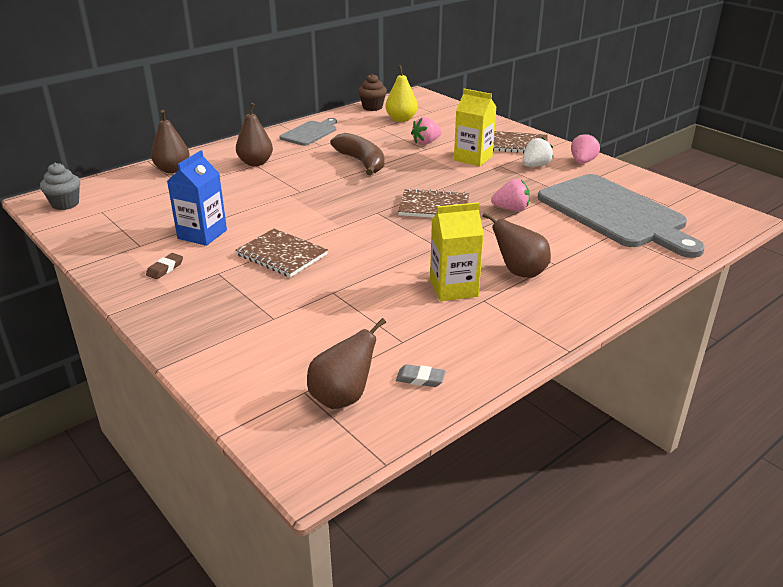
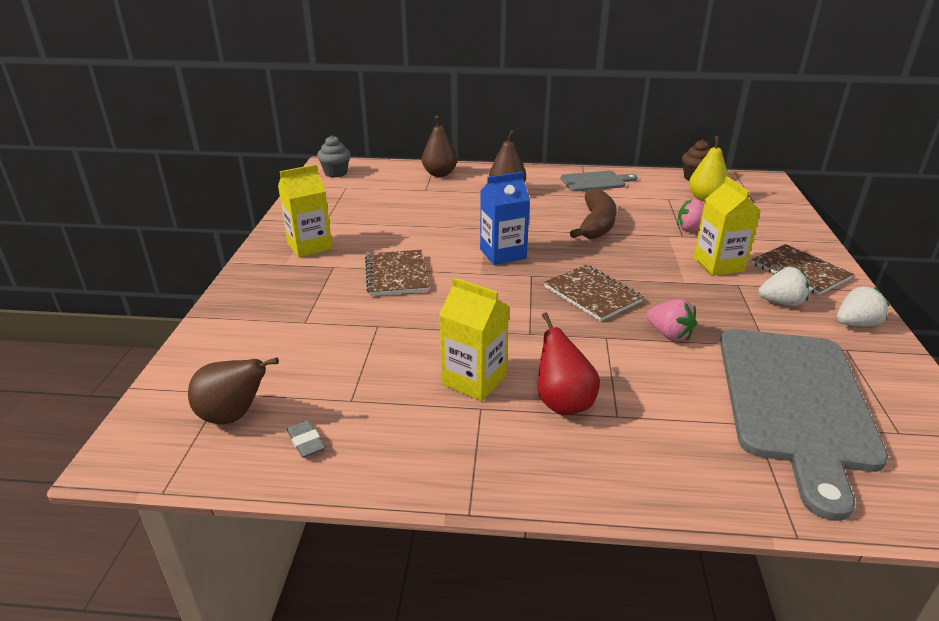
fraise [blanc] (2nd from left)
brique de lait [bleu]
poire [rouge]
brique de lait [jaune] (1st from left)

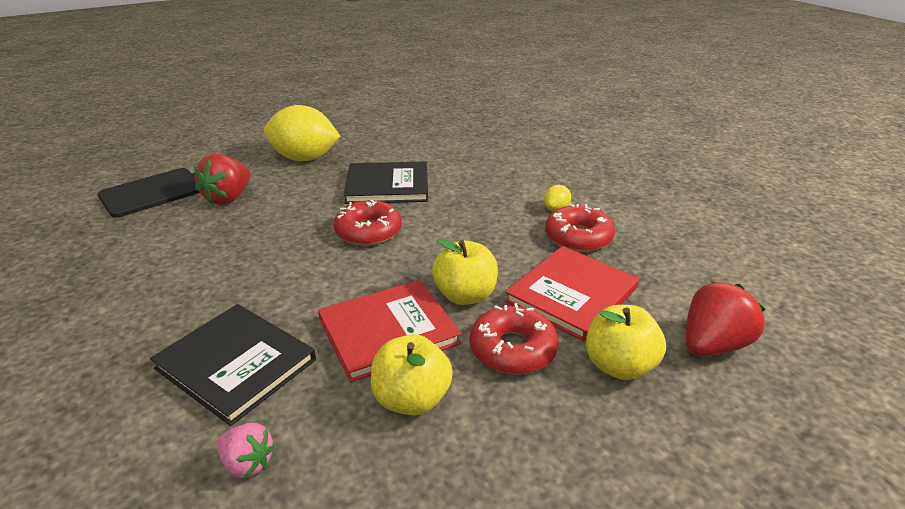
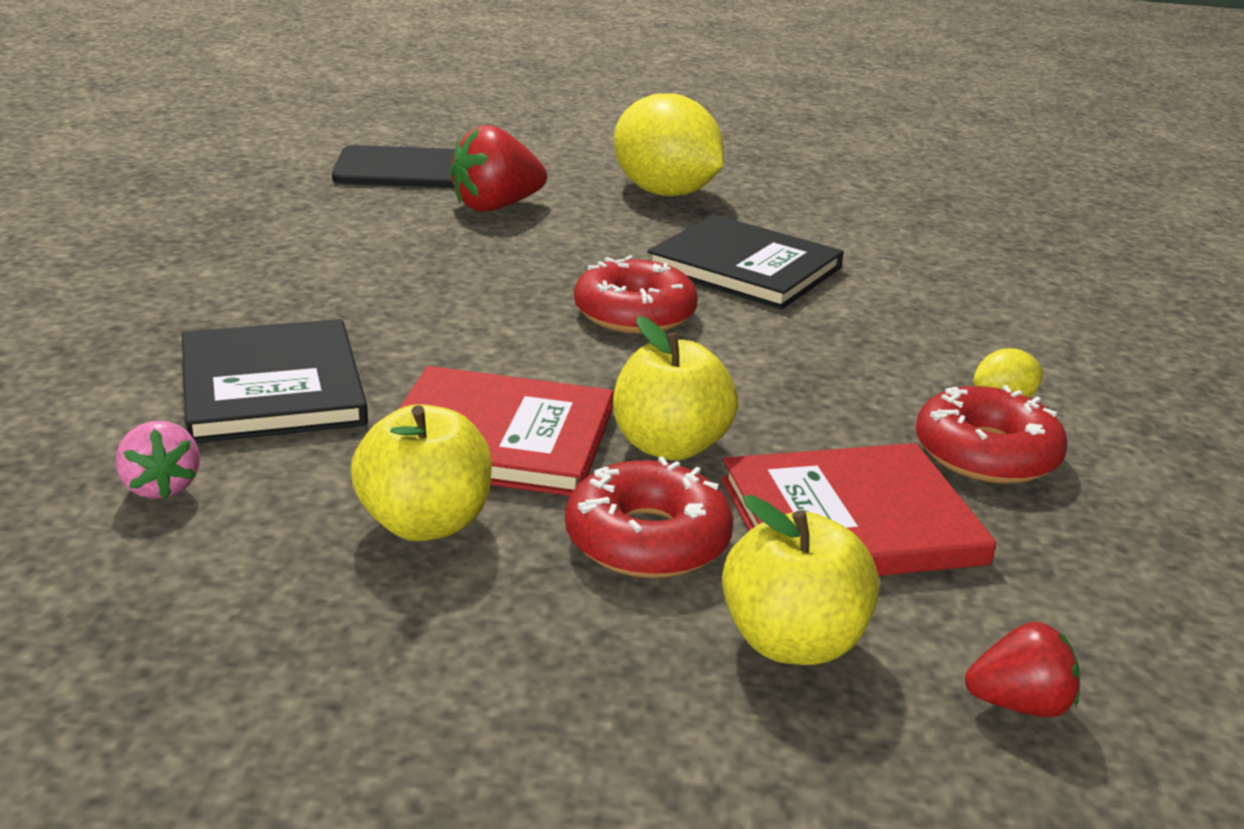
fraise [rouge] (2nd from left)

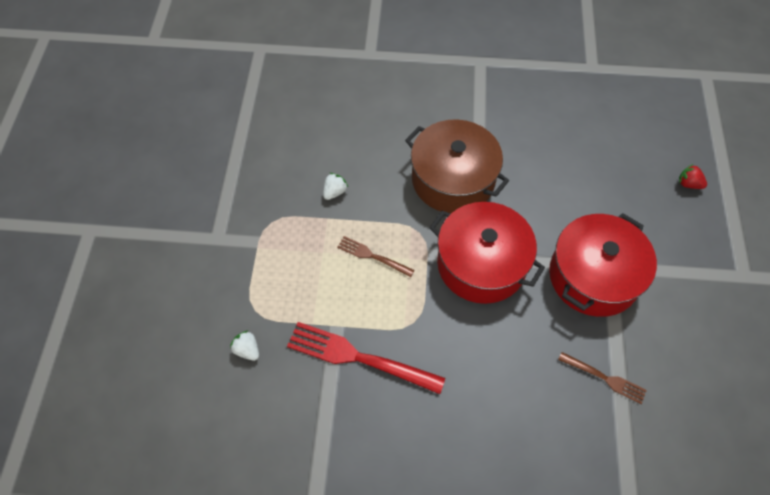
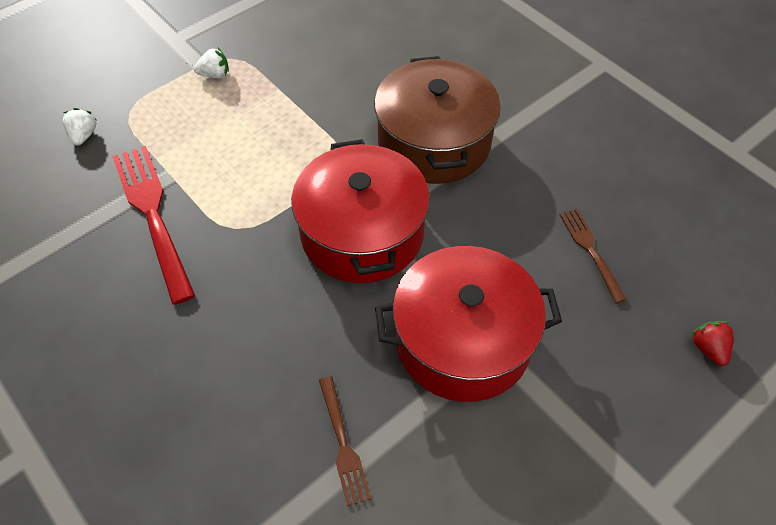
fraise [blanc] (2nd from left)
fourchette [marron] (2nd from left)

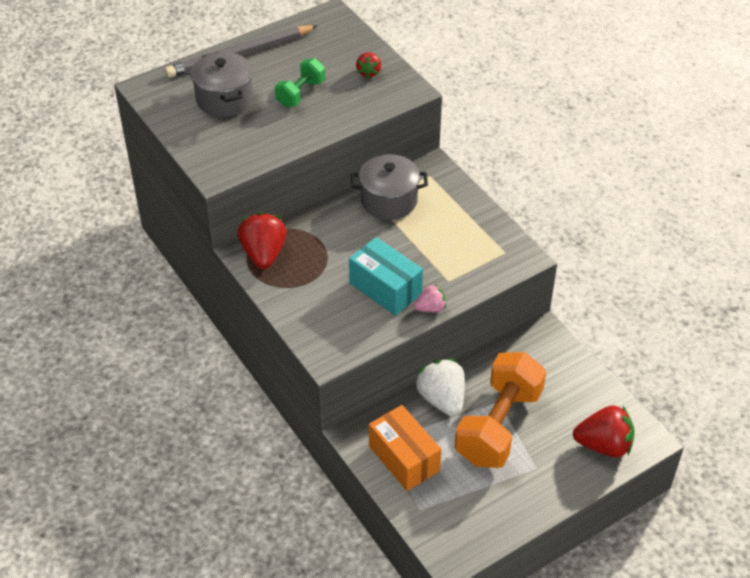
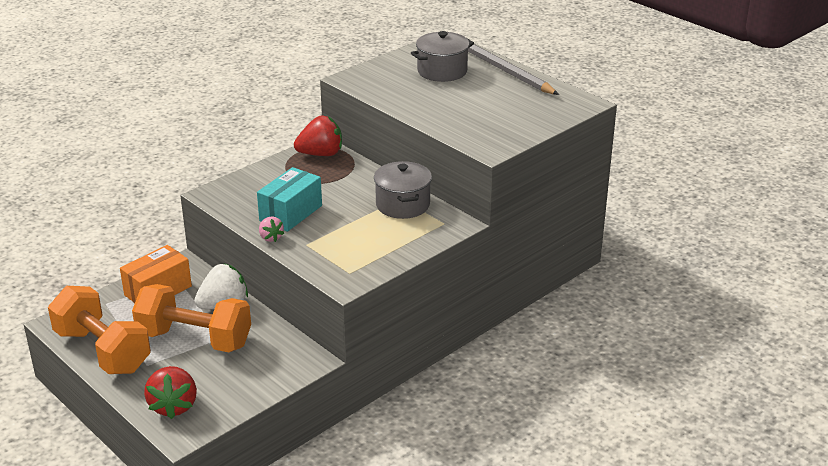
fraise [rouge] (2nd from left in the first image)
haltère [vert]
haltère [orange] (1st from left)

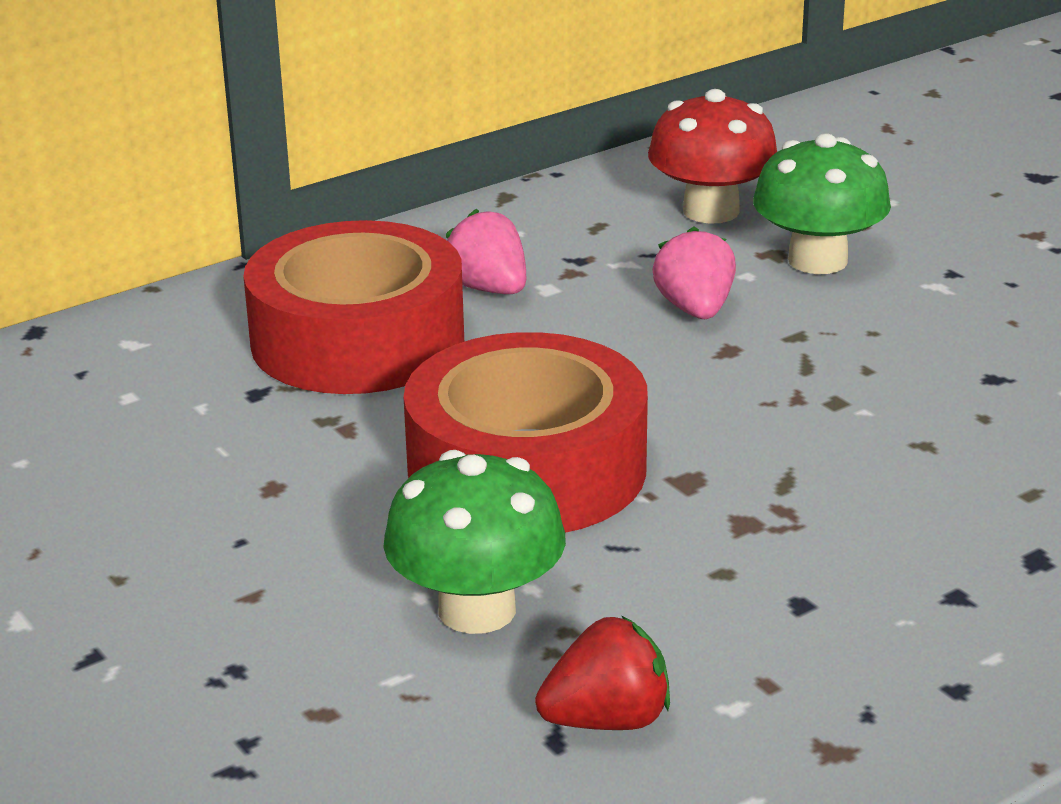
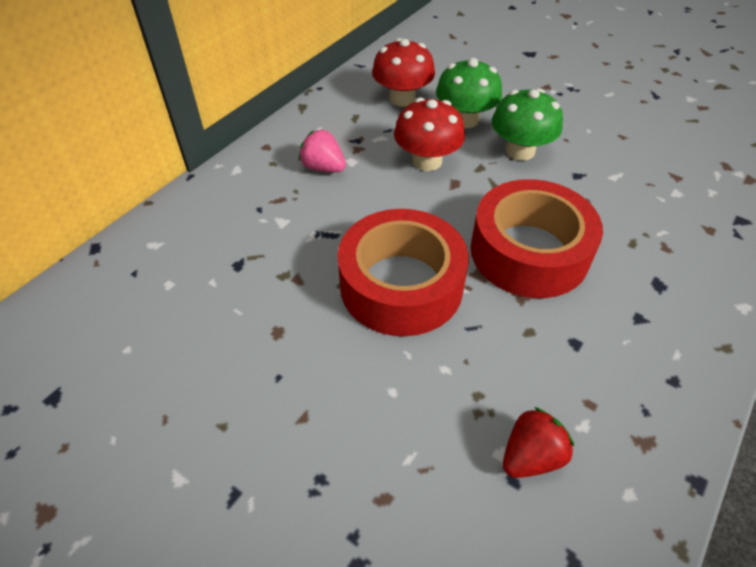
ruban adhésif [rouge] (2nd from left)
champignon [rouge] (2nd from left)
champignon [vert] (2nd from left)

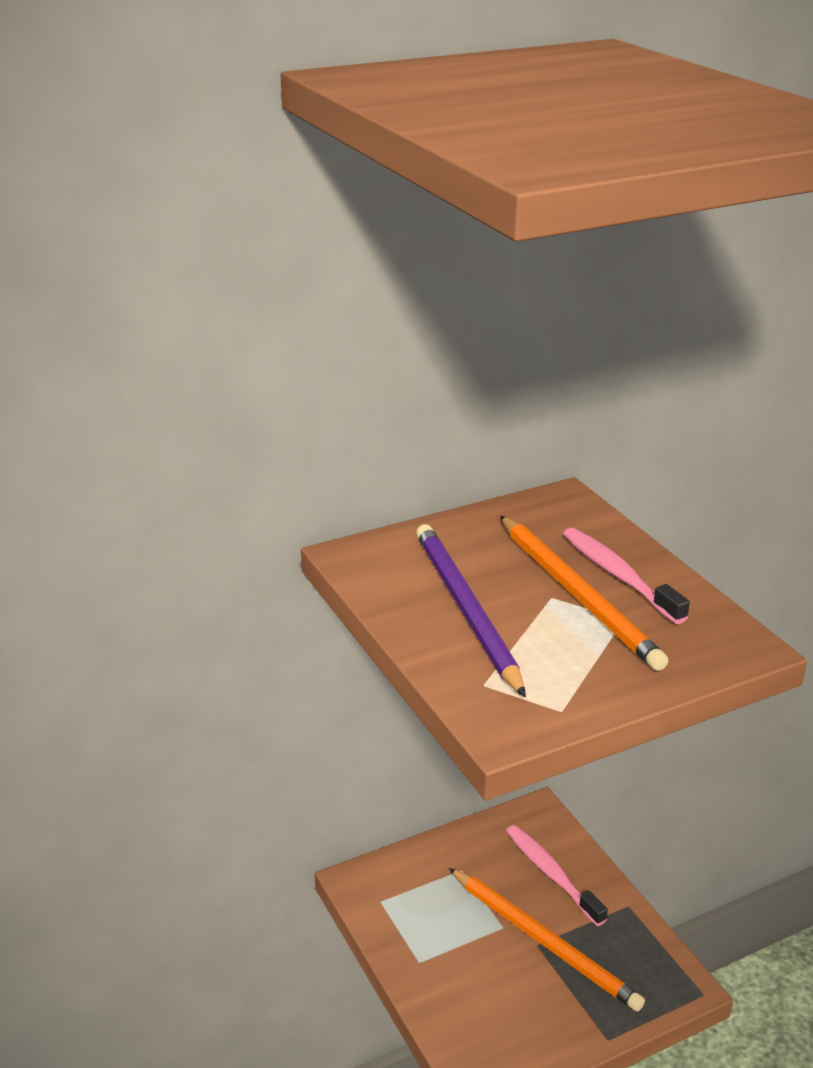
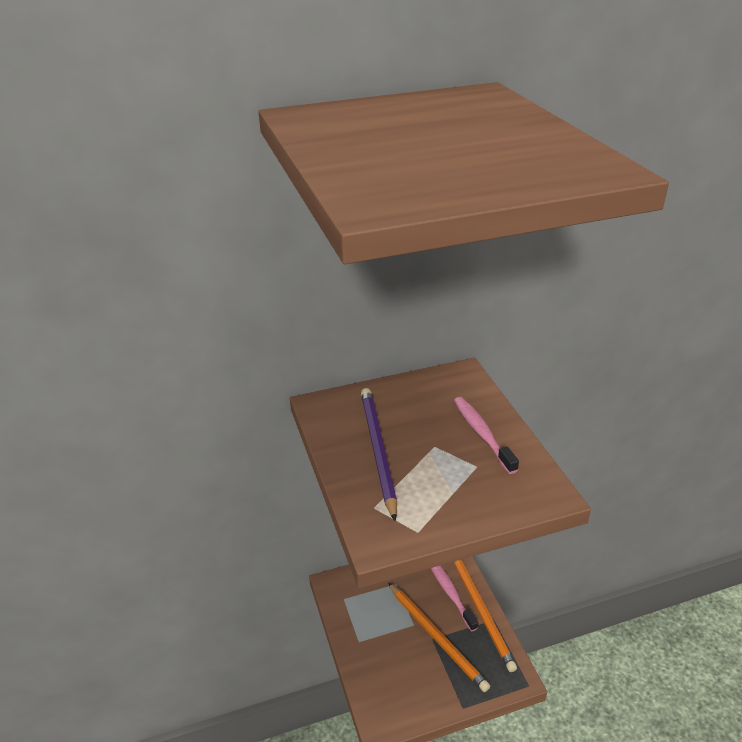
crayon [orange] (2nd from left)

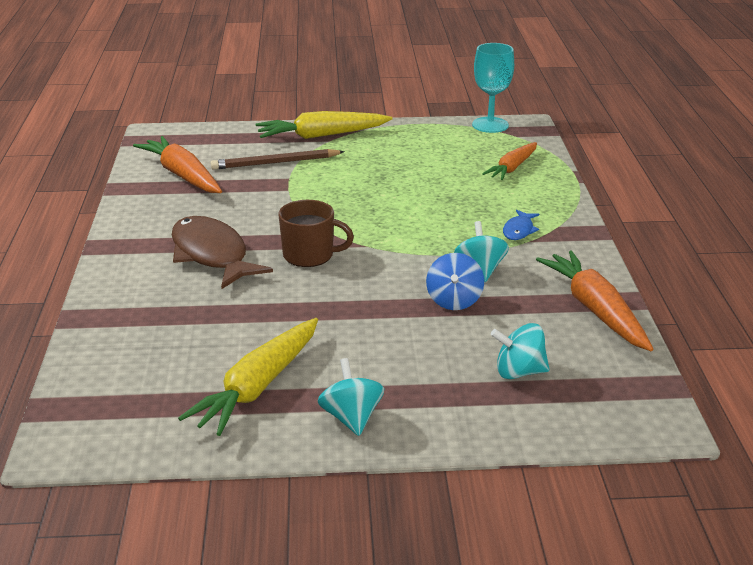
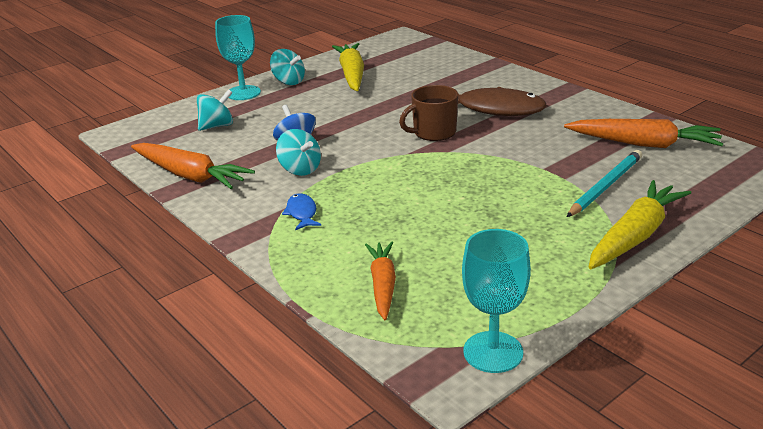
crayon [turquoise]
verre à pied [turquoise] (1st from left)

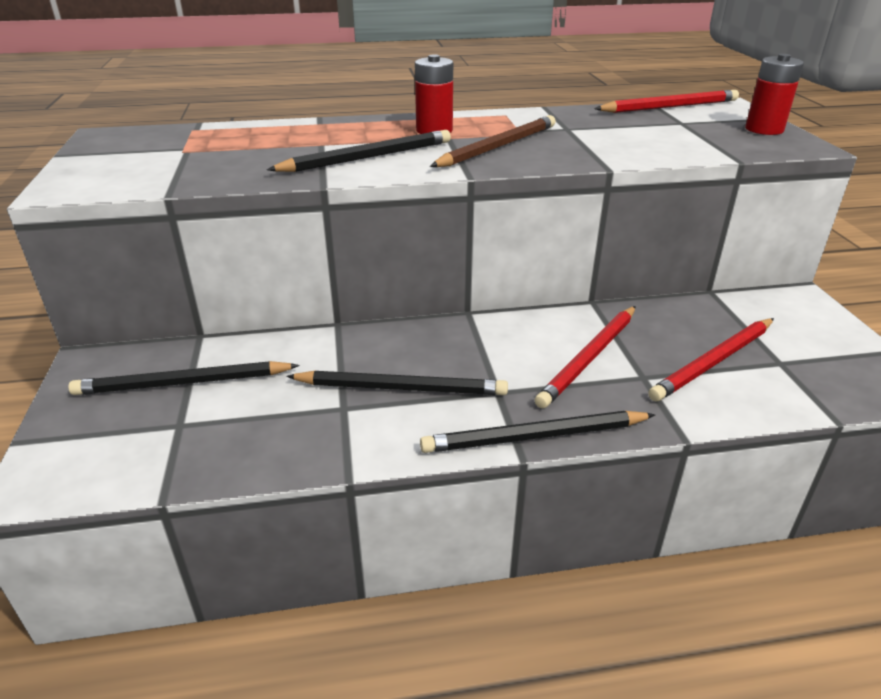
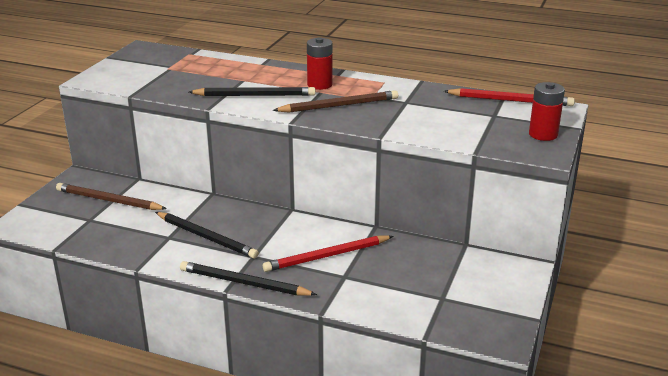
crayon [rouge] (3rd from left in the first image)
crayon [marron] (1st from left)

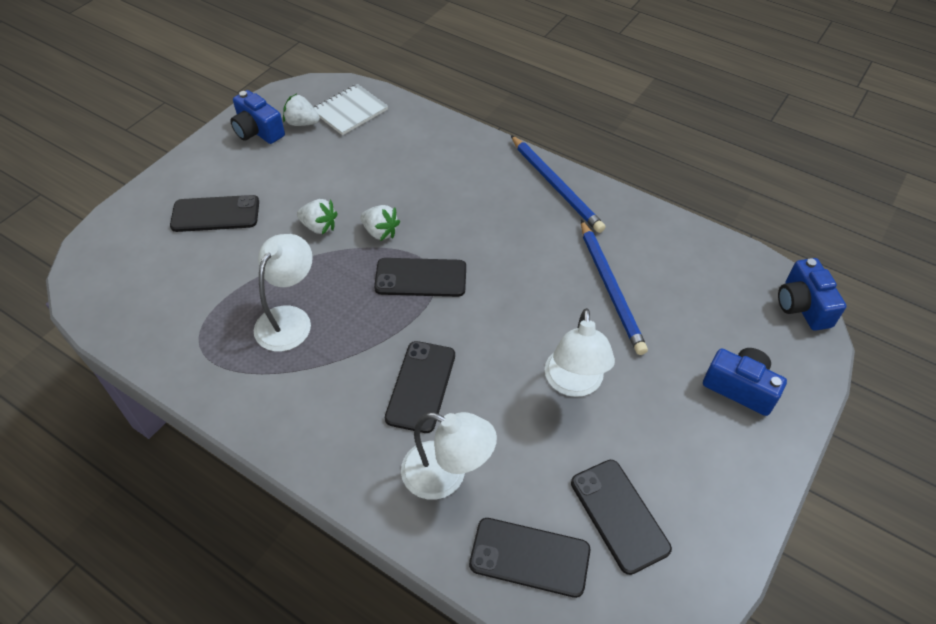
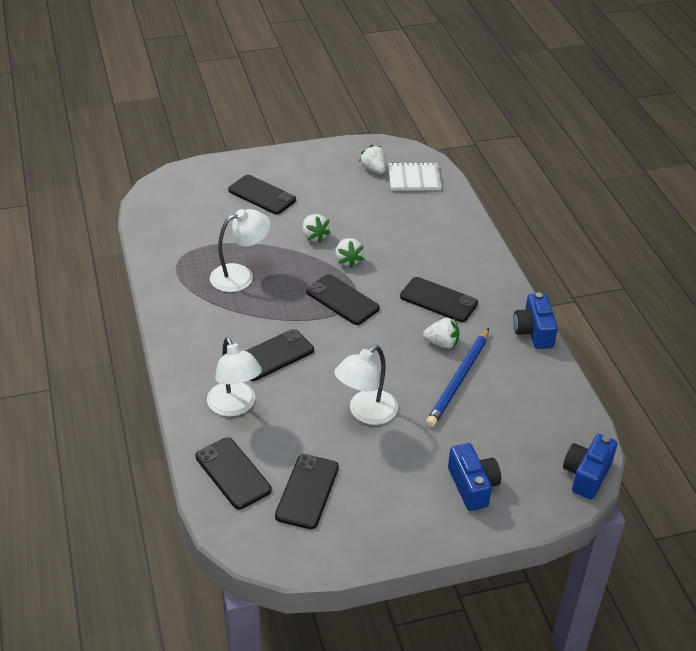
appareil photo [bleu] (2nd from left)
crayon [bleu] (1st from left in the first image)
téléphone [noir] (6th from left)
fraise [blanc] (4th from left)

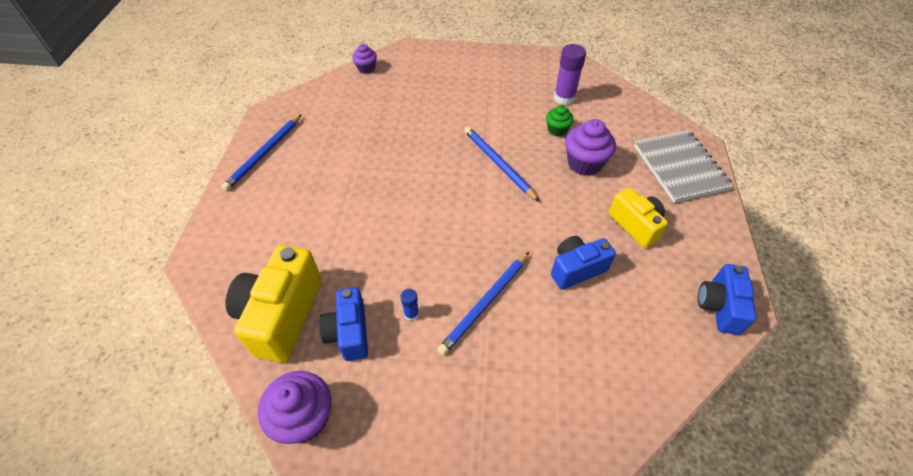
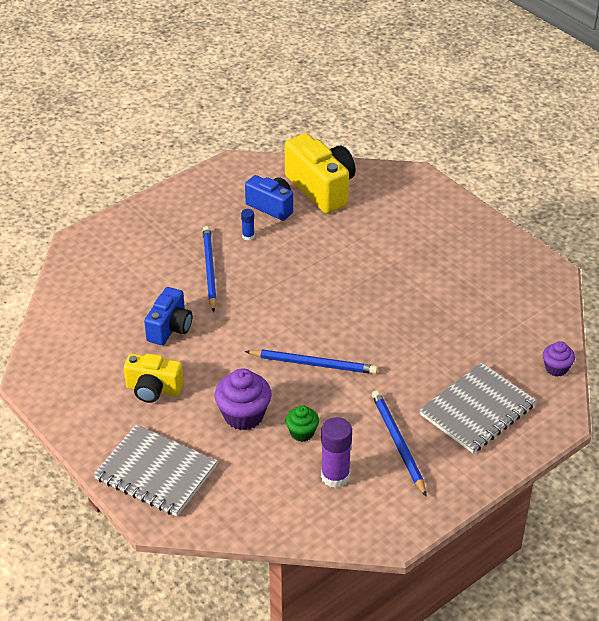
crayon [bleu] (3rd from left)
appareil photo [bleu] (3rd from left in the first image)
muffin [violet] (1st from left in the first image)
carnet [gris] (2nd from left)

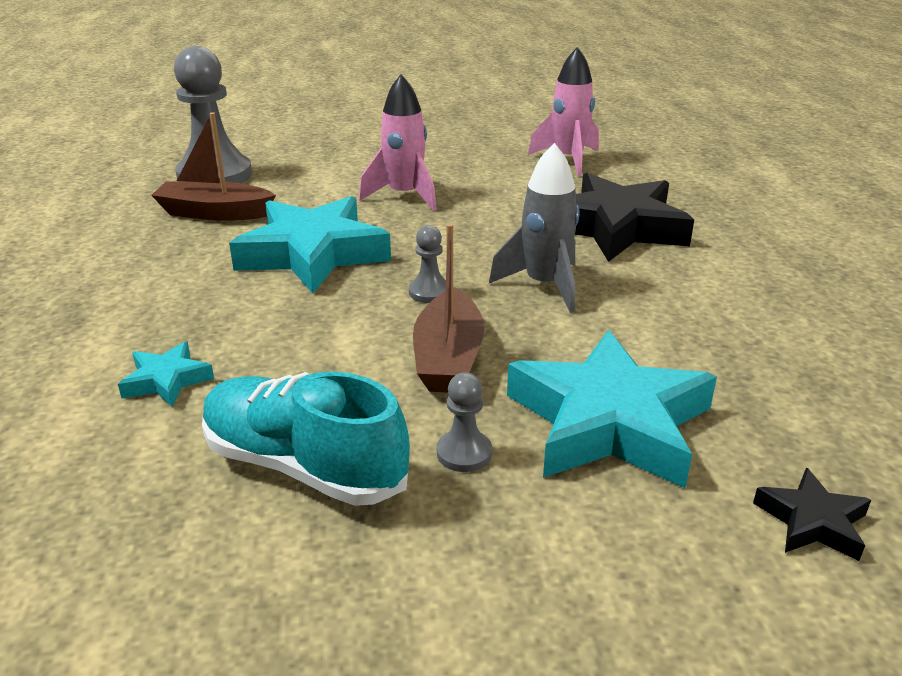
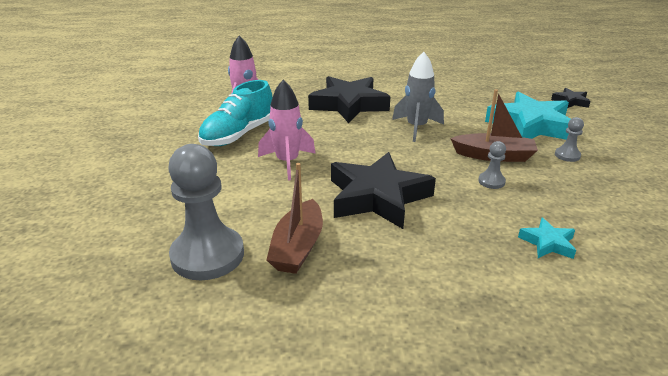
étoile [noir] (2nd from left)
pion [gris] (2nd from left)
chaussure [turquoise]

